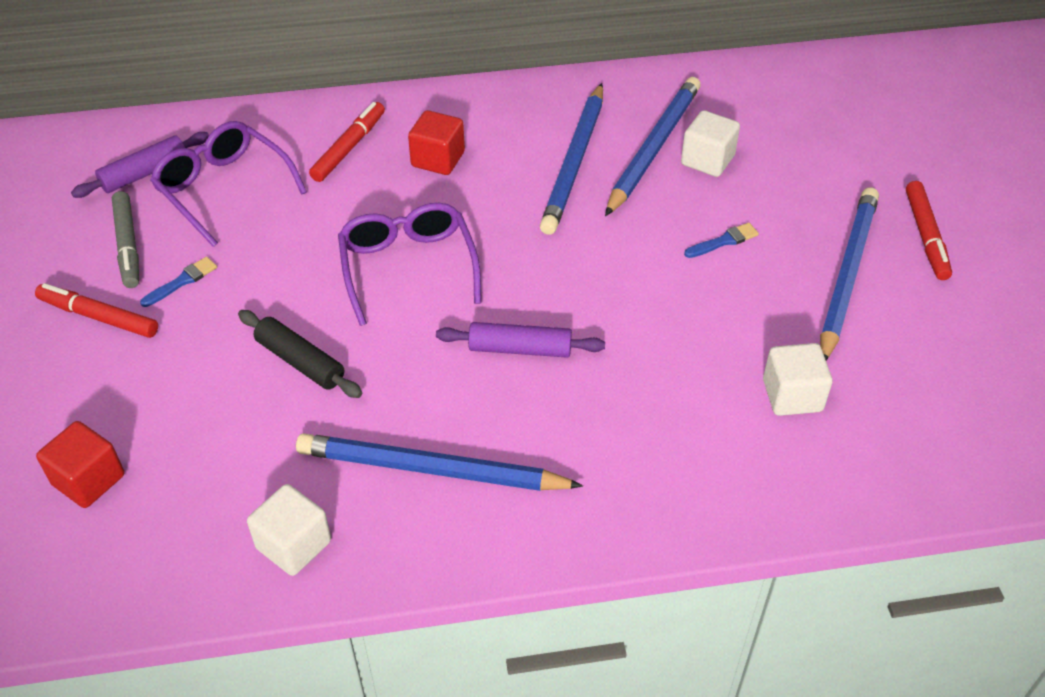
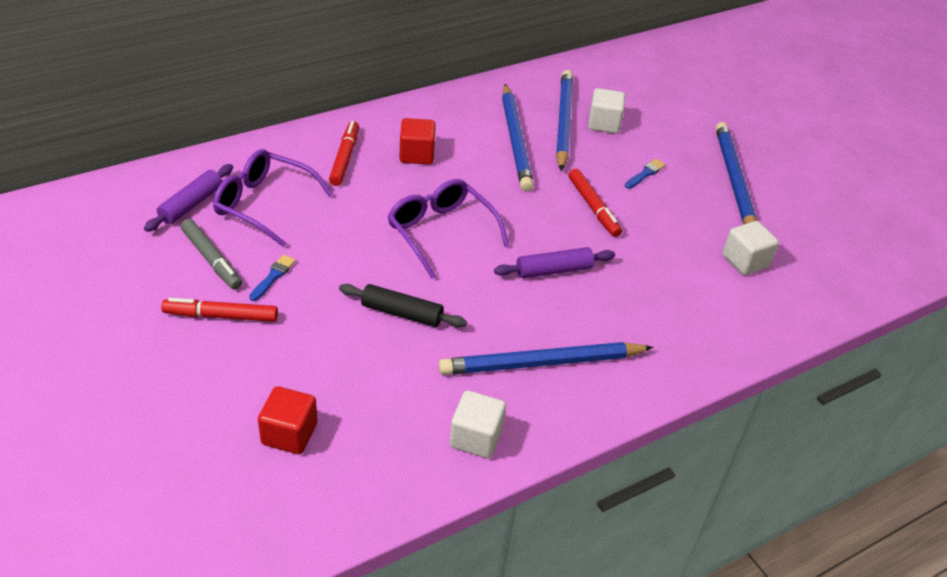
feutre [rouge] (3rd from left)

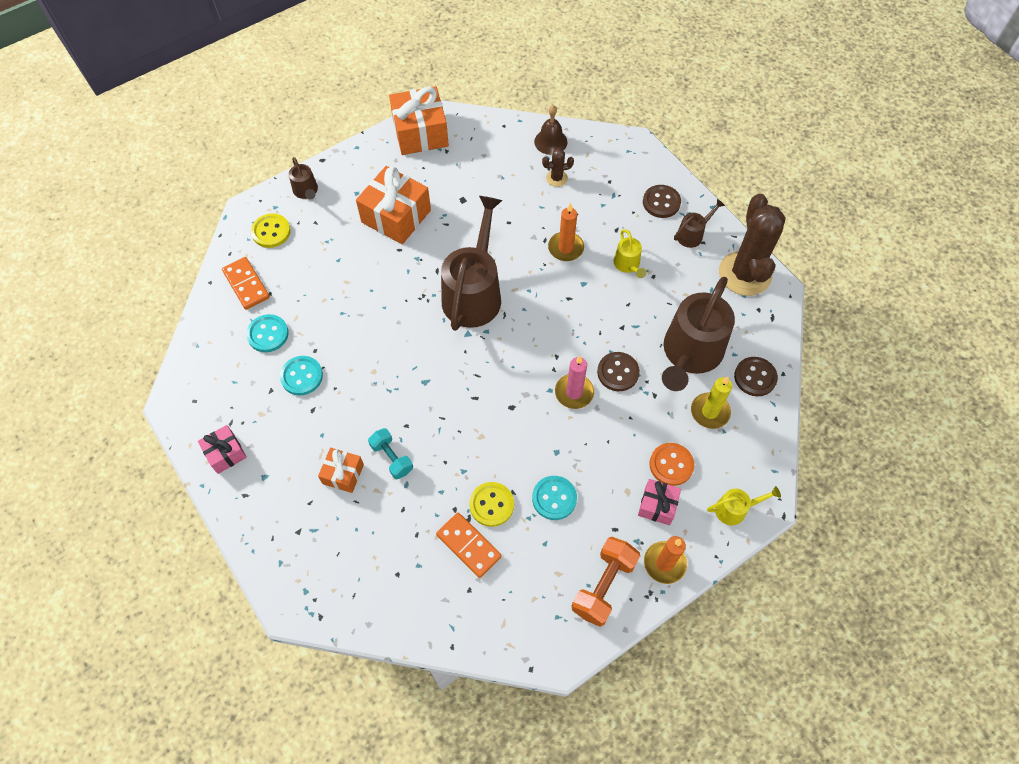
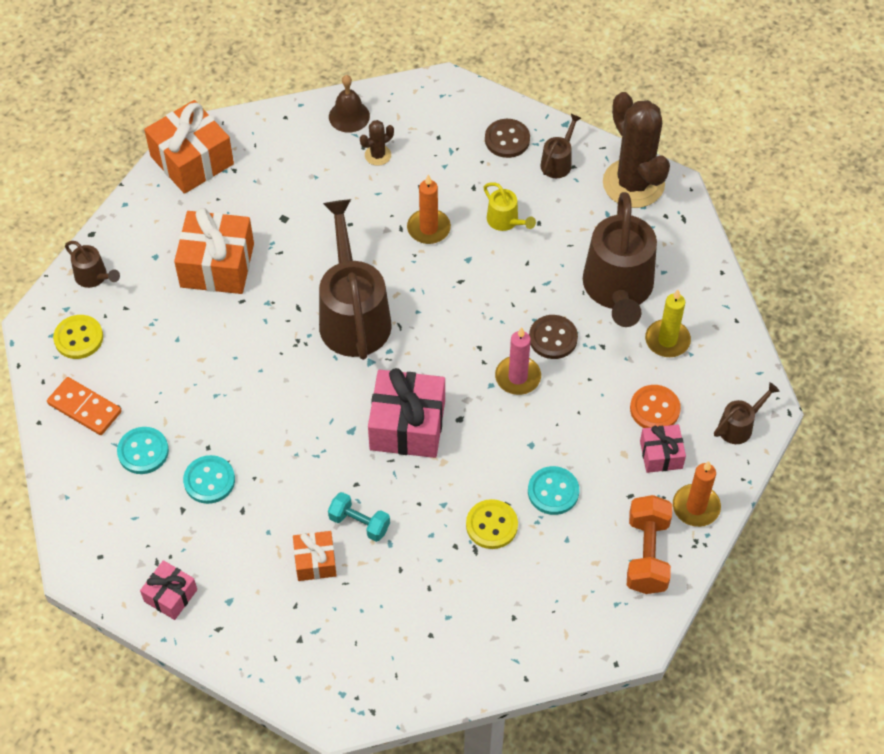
bouton [marron] (3rd from left in the first image)
arrosoir [marron] (5th from left)
domino [orange] (2nd from left in the first image)
cadeau [rose] (2nd from left)

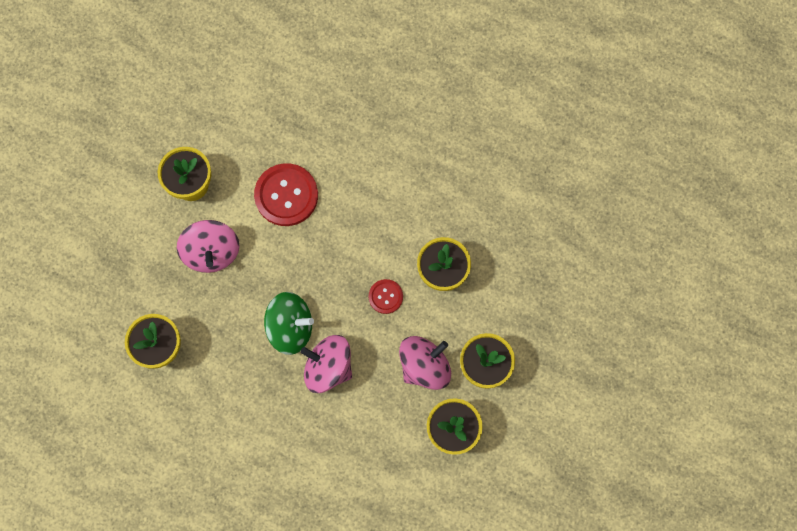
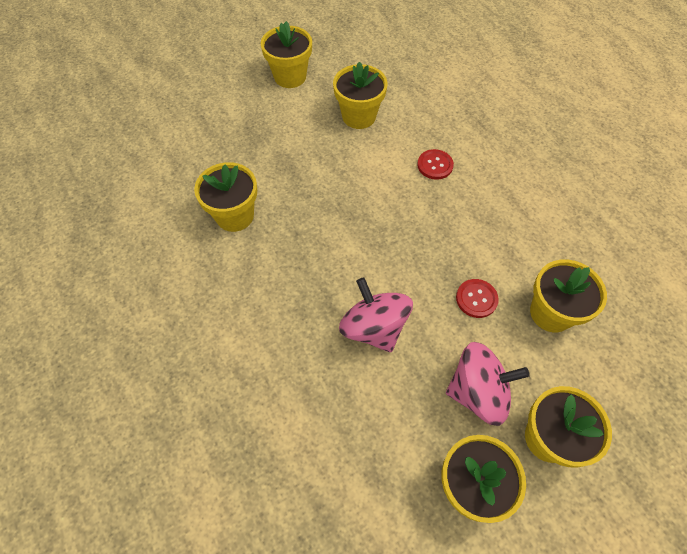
bouton [rouge] (1st from left)
toupie [rose] (1st from left in the first image)
toupie [vert]
pot de fleurs [jaune] (2nd from left)

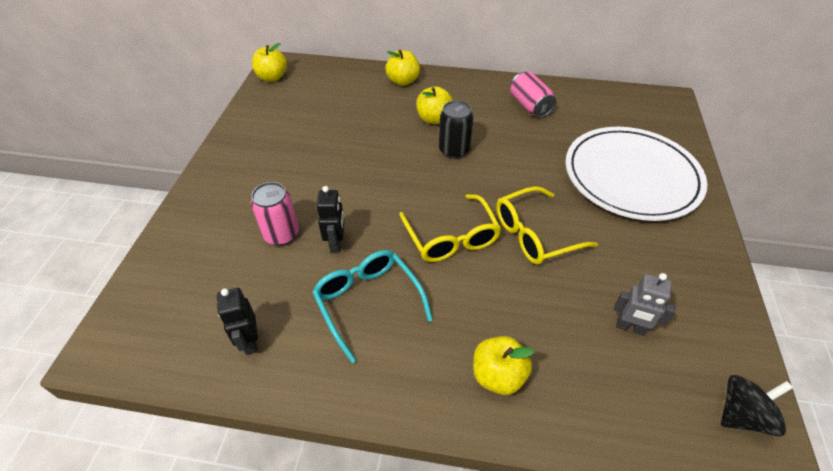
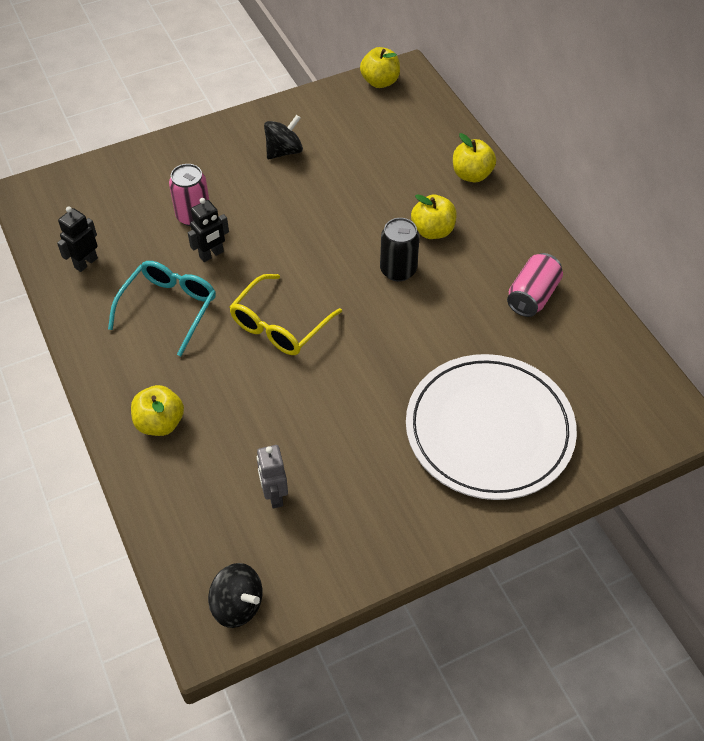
lunettes [jaune] (2nd from left in the first image)
toupie [noir] (2nd from left)

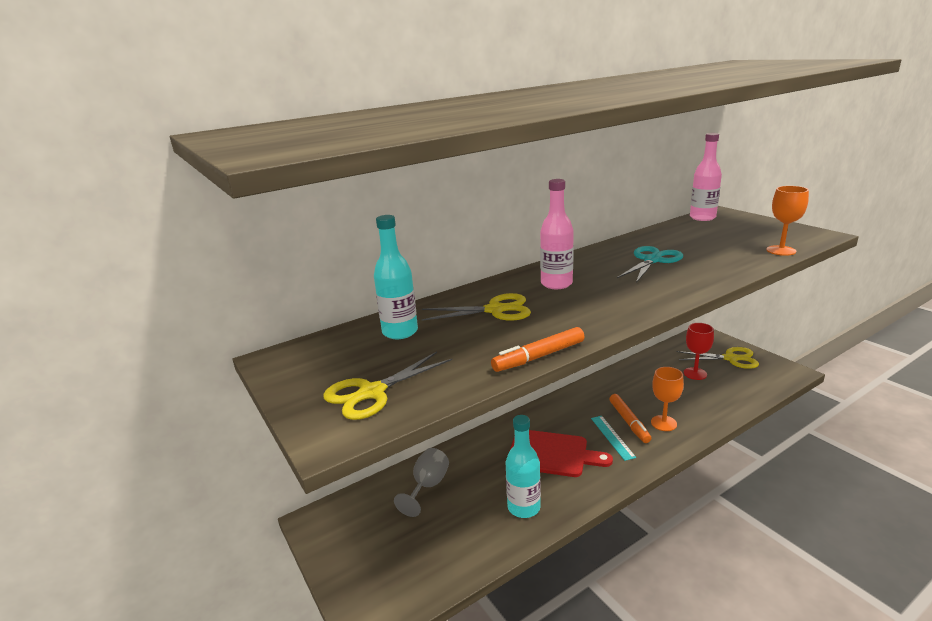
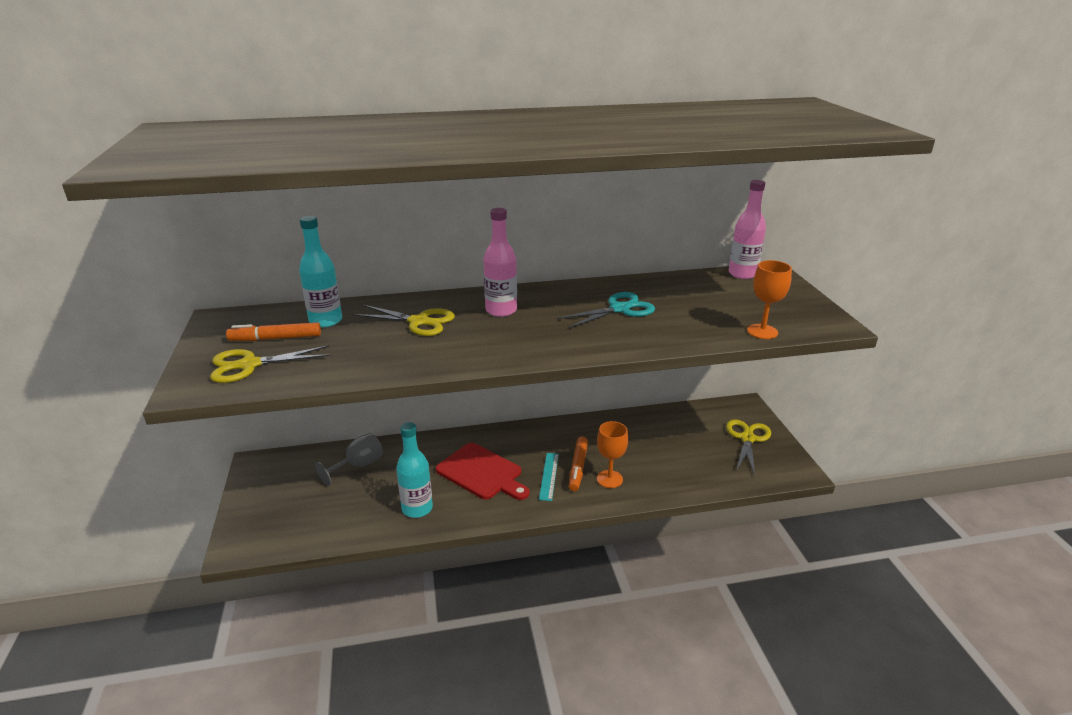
verre à pied [rouge]
feutre [orange] (1st from left)
ciseaux [jaune] (3rd from left)

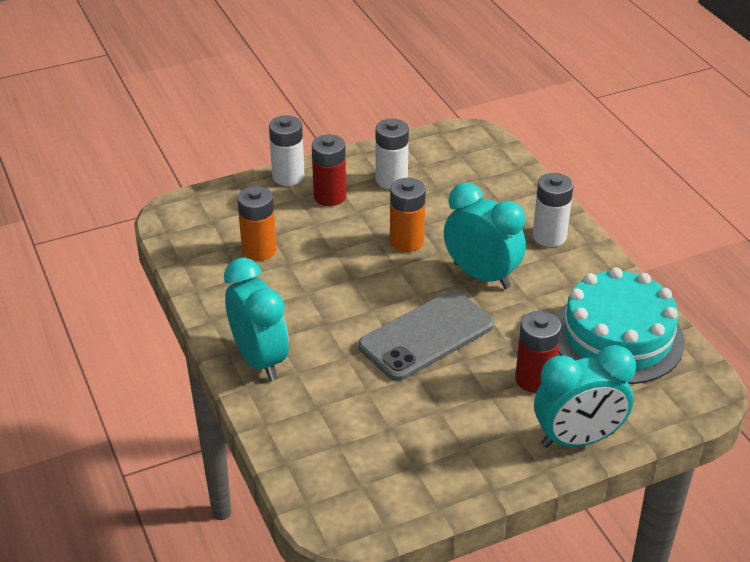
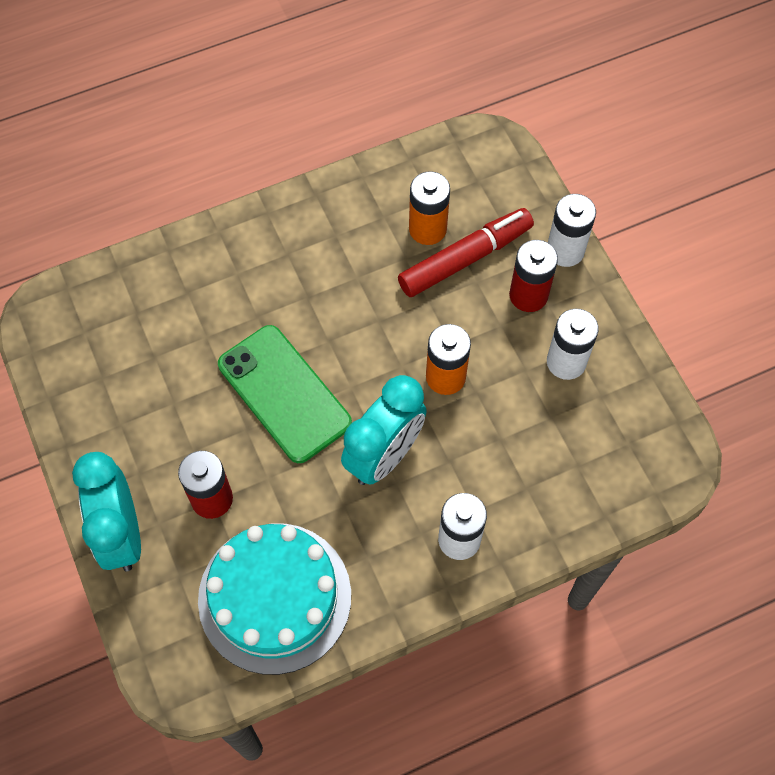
réveil [turquoise] (1st from left in the first image)
téléphone [vert]
feutre [rouge]

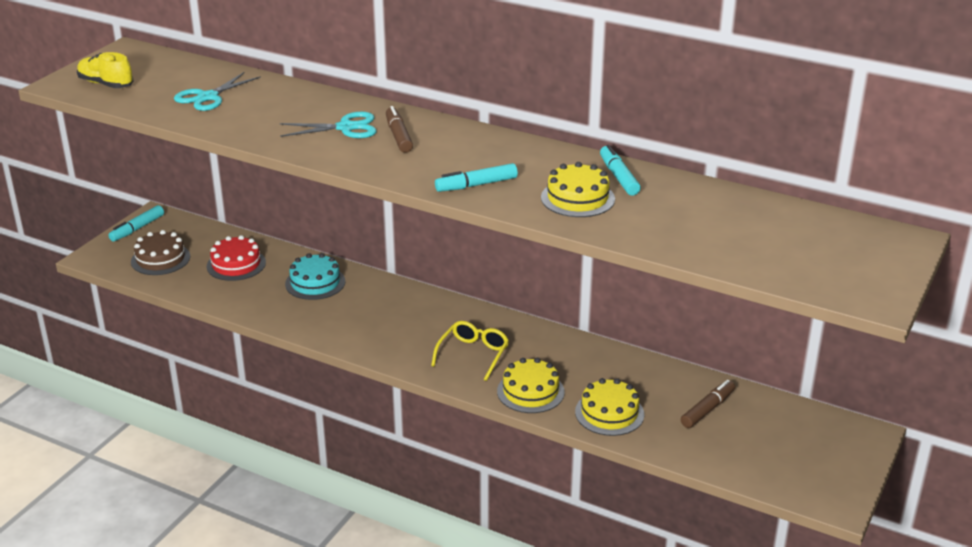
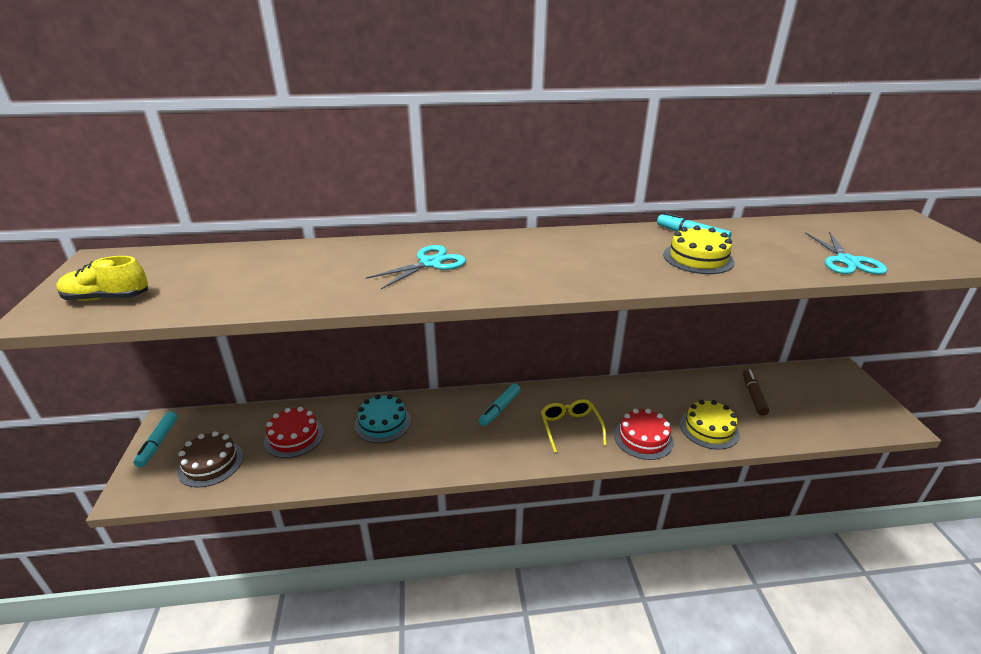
ciseaux [turquoise] (2nd from left)
feutre [marron] (1st from left in the first image)
feutre [turquoise] (2nd from left)
gâteau [rouge] (2nd from left)

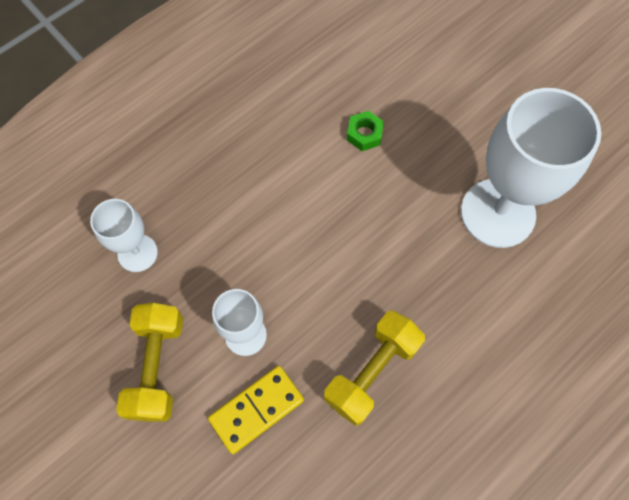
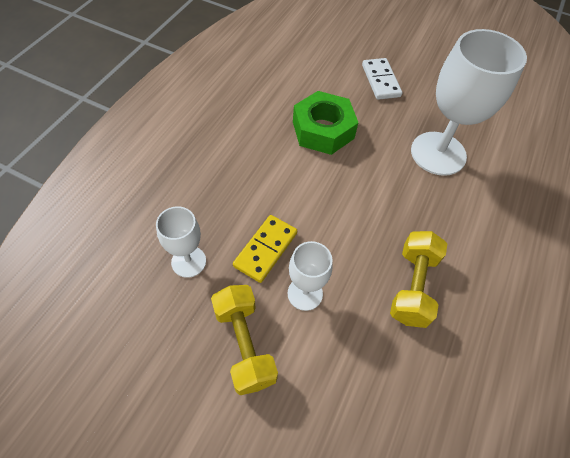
écrou [vert]
domino [jaune]
domino [blanc]

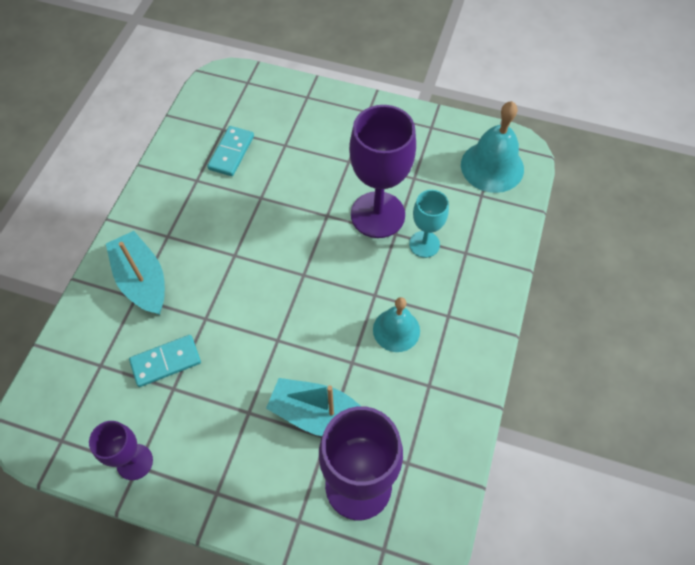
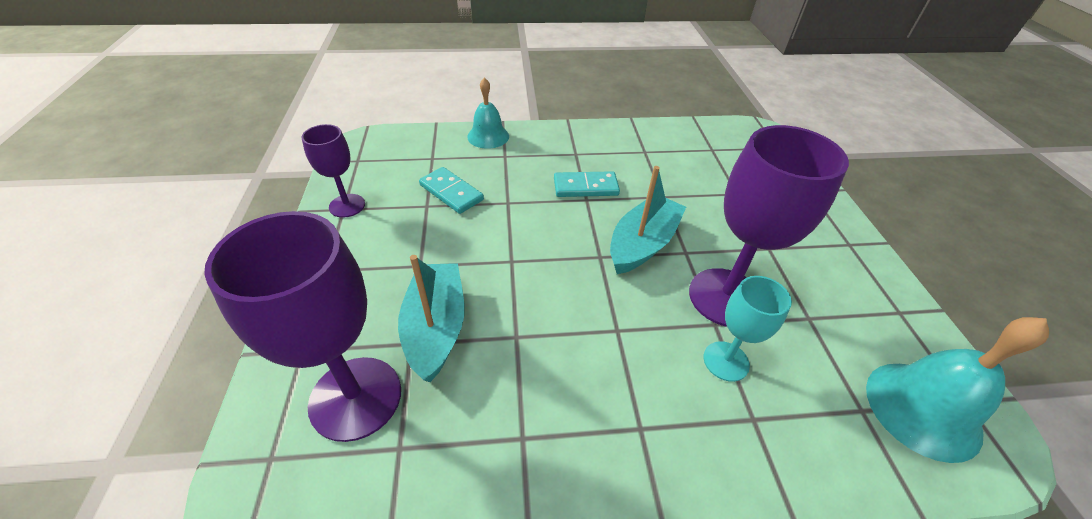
domino [turquoise] (2nd from left)
bateau [turquoise] (2nd from left)
cloche [turquoise] (1st from left)

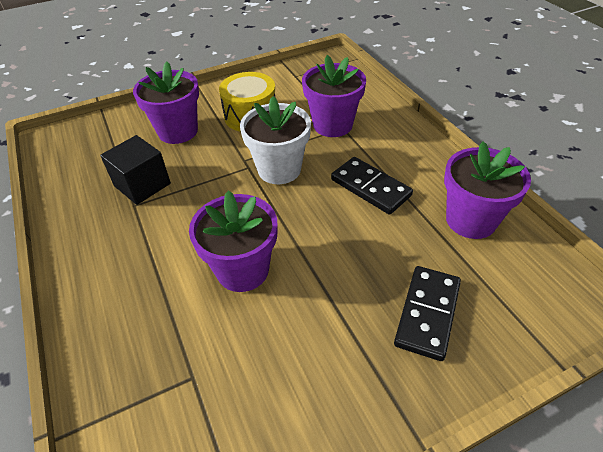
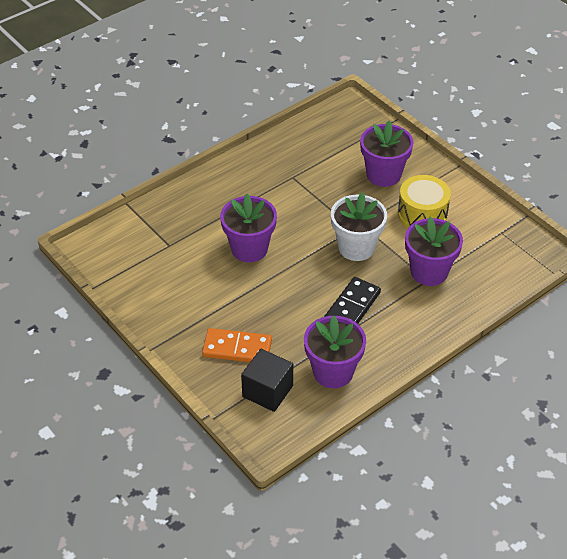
cube [noir]
domino [orange]

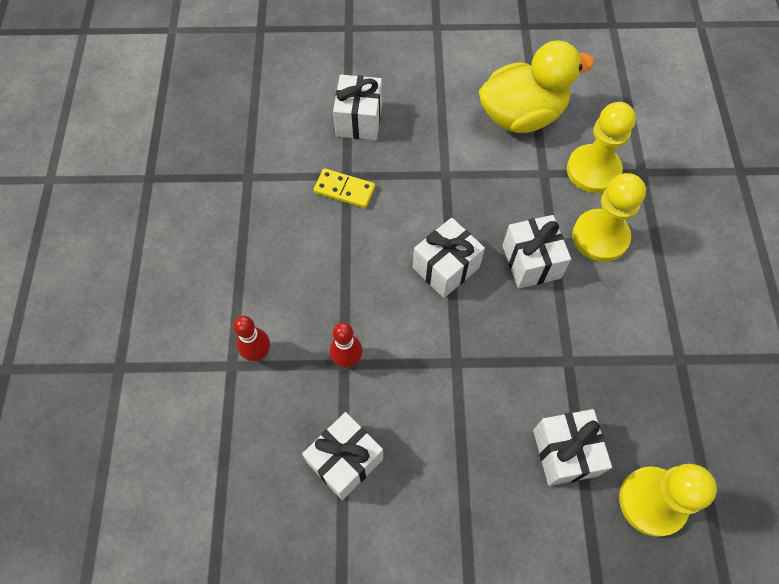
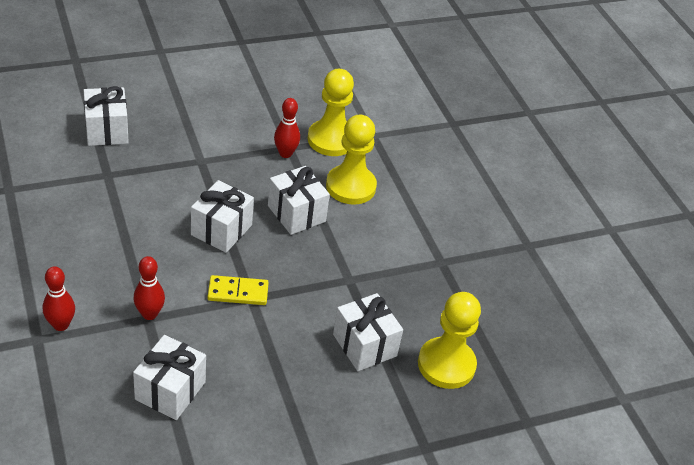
canard [jaune]
domino [jaune]
quille [rouge] (3rd from left)

